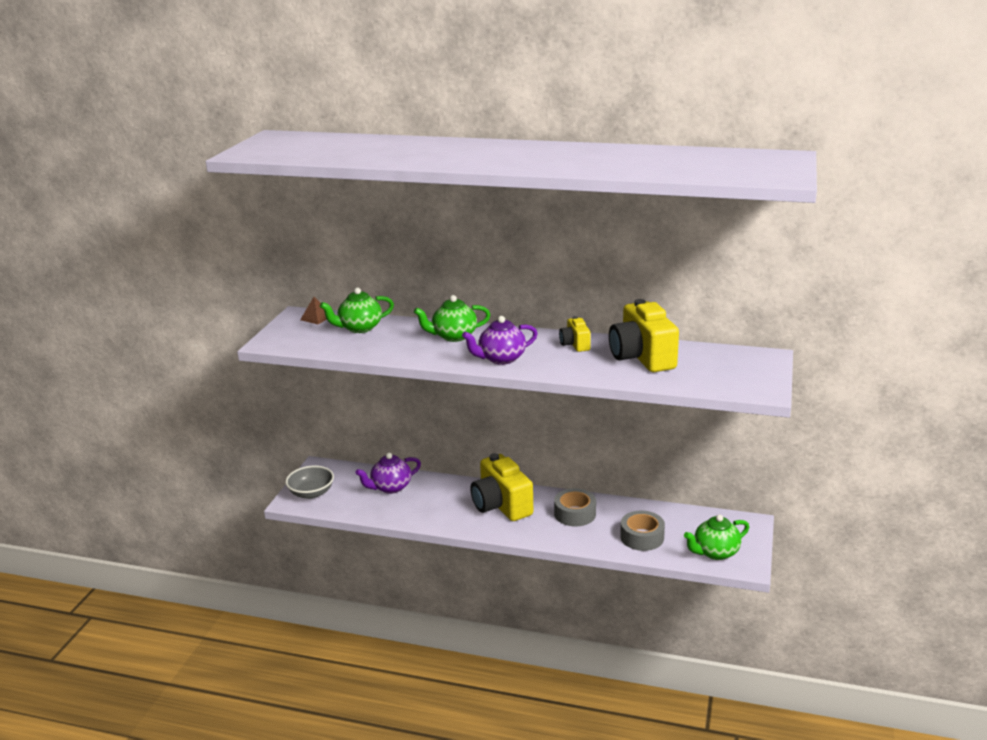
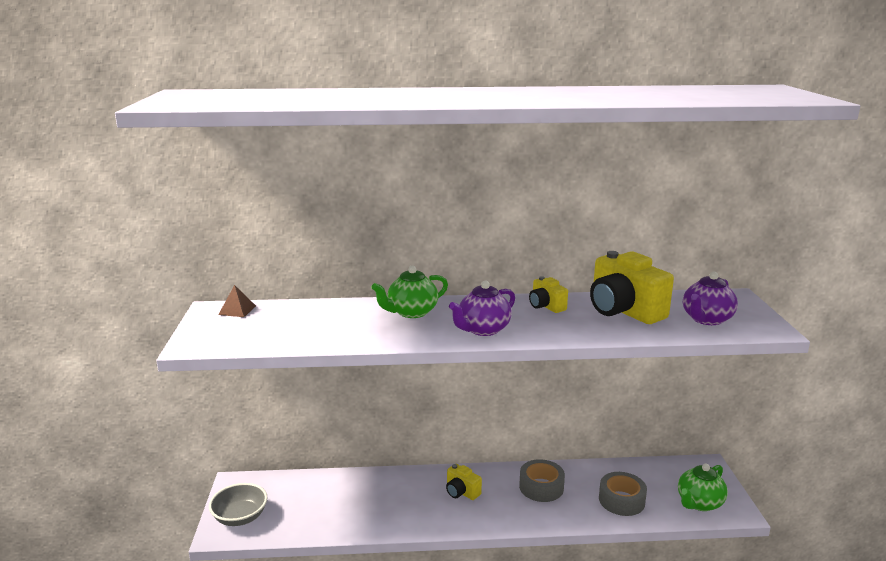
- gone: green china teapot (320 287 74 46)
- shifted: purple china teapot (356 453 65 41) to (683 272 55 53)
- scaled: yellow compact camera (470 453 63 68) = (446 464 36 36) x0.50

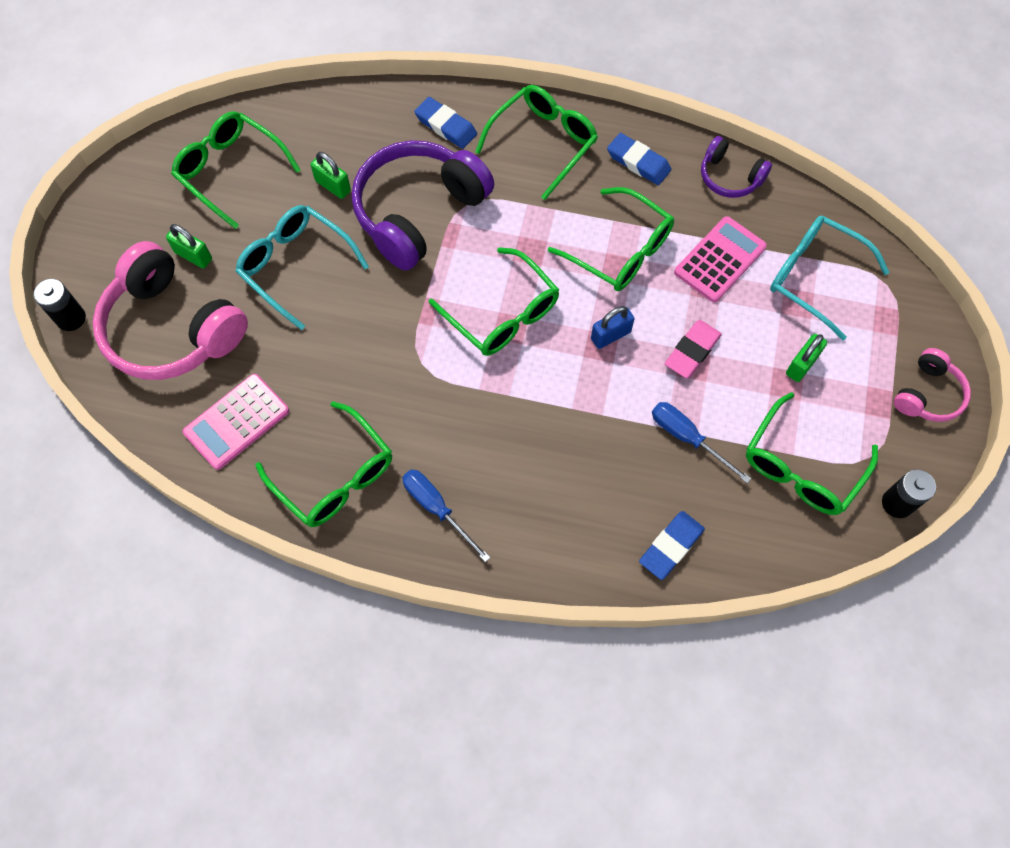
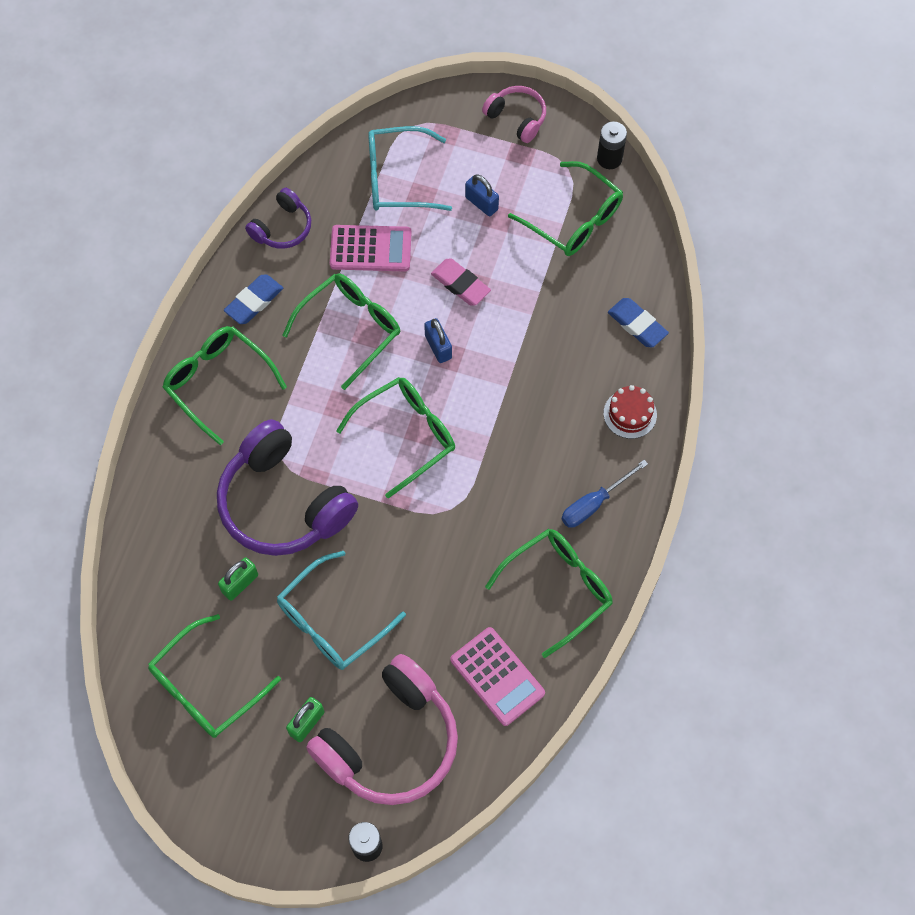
- gone: cobalt pencil eraser (414 97 63 52)
- rotated: rose-pink calculator (674 216 93 86) = (330 225 81 46) 135 degrees clockwise
- rotated: turquoise spectacles (770 216 120 124) = (368 126 84 85) 45 degrees clockwise
- repainted: green padlock (786 334 41 48) to cobalt padlock (465 174 34 42)
- gone: cobalt screwdriver (652 402 100 81)
- new: scarlet cake (604 385 53 54)

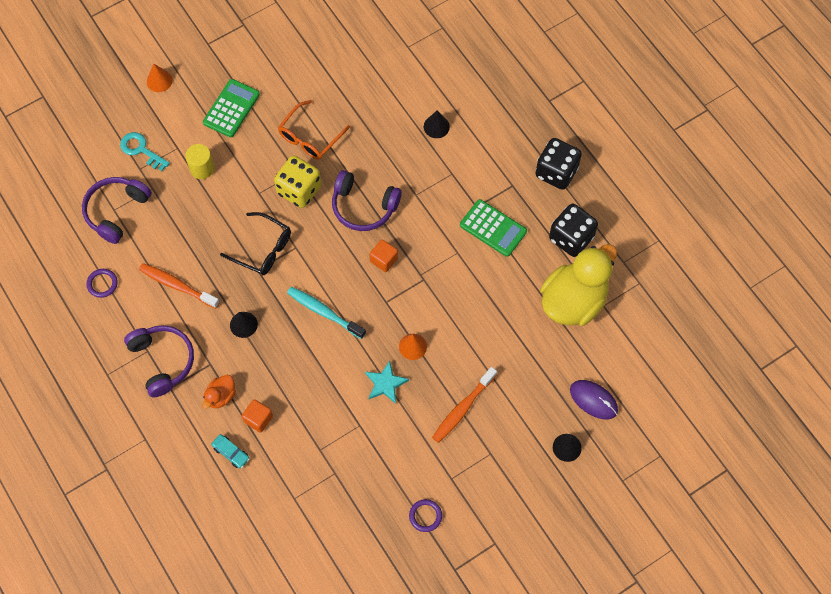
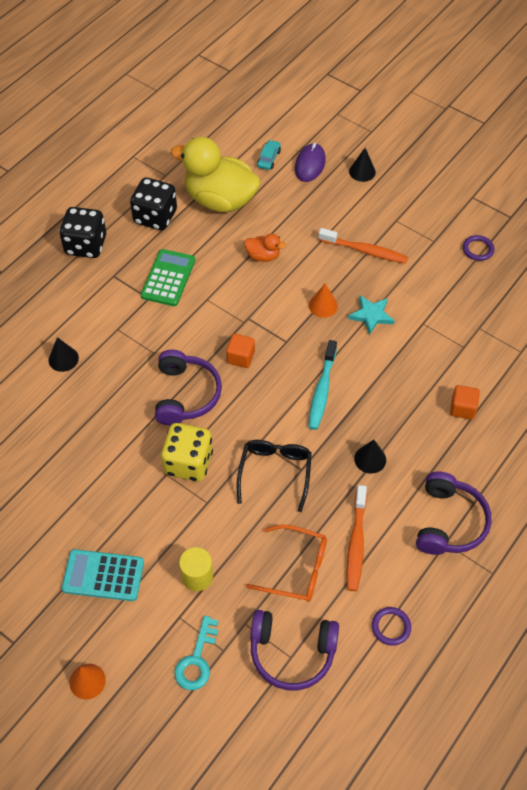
- repainted: green calculator (203 79 57 58) to turquoise calculator (61 549 83 52)
- shifted: orange-coloured spectacles (278 100 72 60) to (246 525 81 77)
- rotated: purple over-ear headphones (124 325 70 72) = (416 472 75 83) 150 degrees clockwise
- shifted: orange-coloured rubber duck (202 375 34 34) to (244 233 42 29)
- shifted: turquoise toy car (211 434 39 35) to (257 140 24 30)

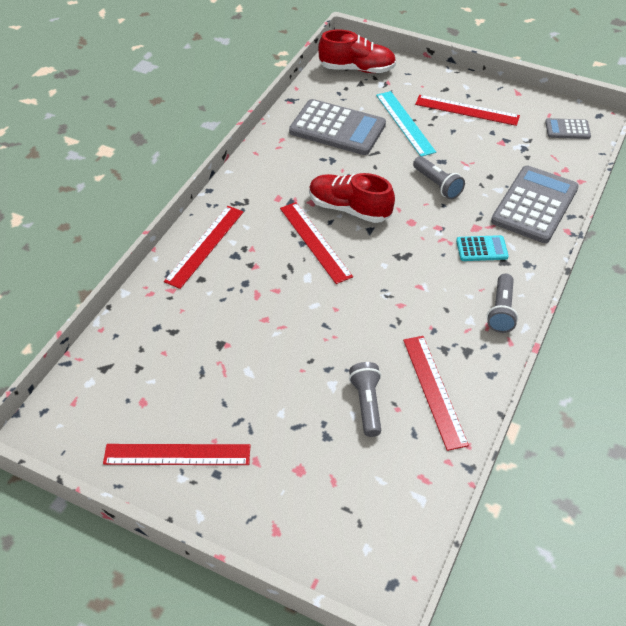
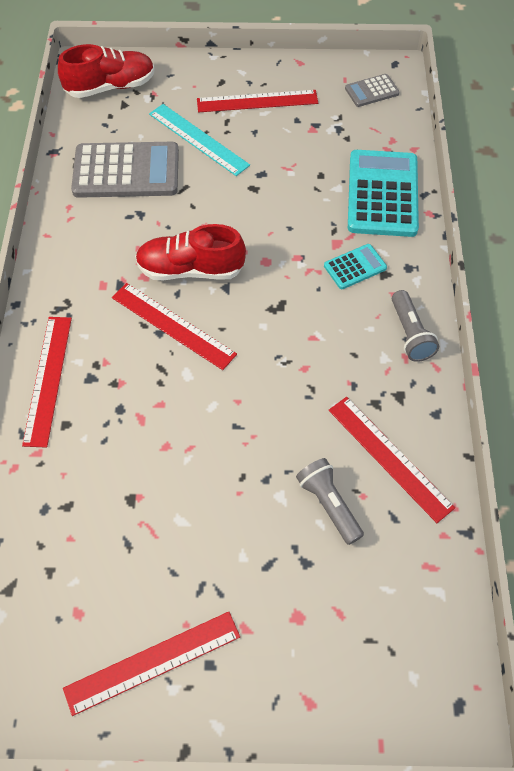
- gone: ash-grey pocket torch (413 156 52 43)
- repainted: ash-grey calculator (491 166 88 77) to turquoise calculator (348 150 71 87)

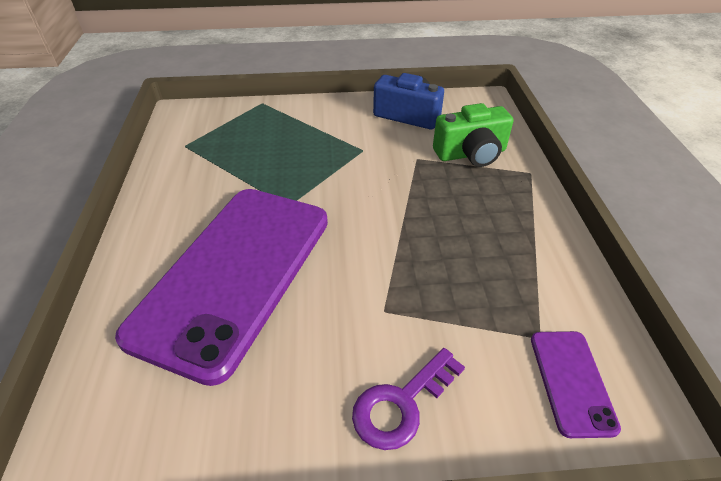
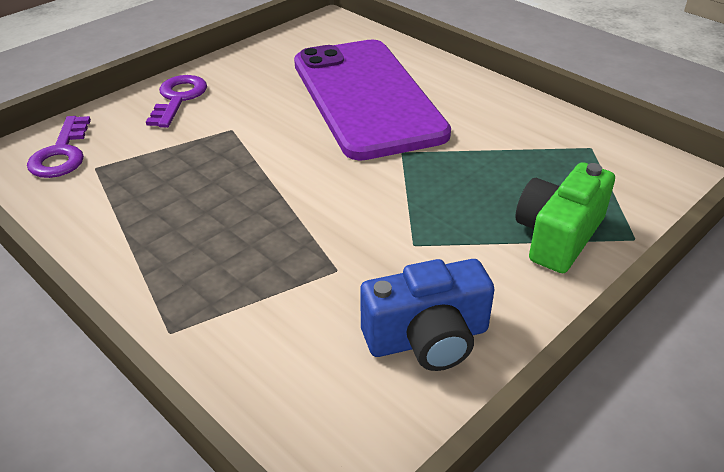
- shifted: green compact camera (433 103 80 64) to (515 162 100 111)
- swapped: purple phone (531 331 90 107) to purple latchkey (27 116 64 62)

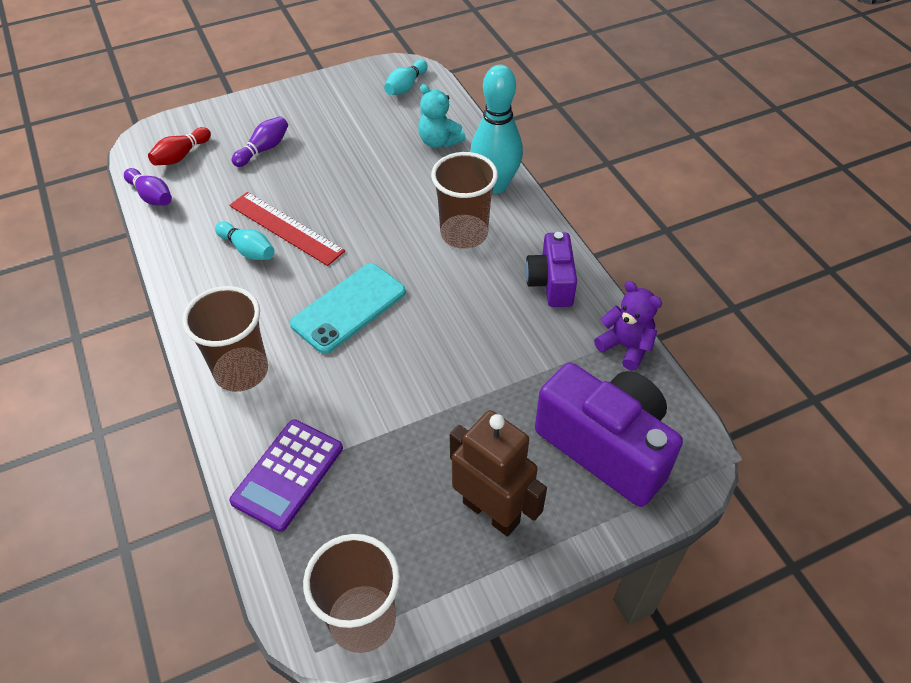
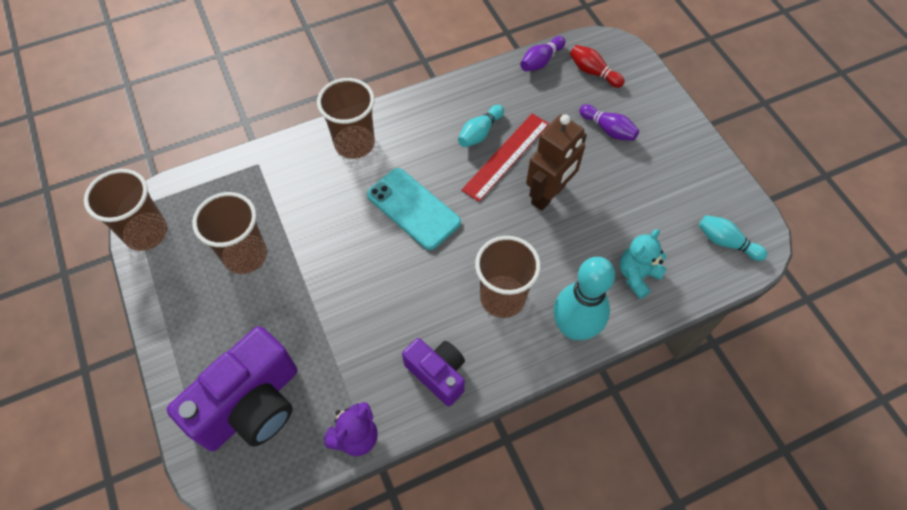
- rotated: purple compact camera (525 232 52 75) = (402 338 63 68) 45 degrees clockwise
- shifted: dark brown robot (450 410 97 127) to (526 114 61 97)
- gone: purple calculator (229 419 114 113)
- new: dark brown cup (192 192 75 82)

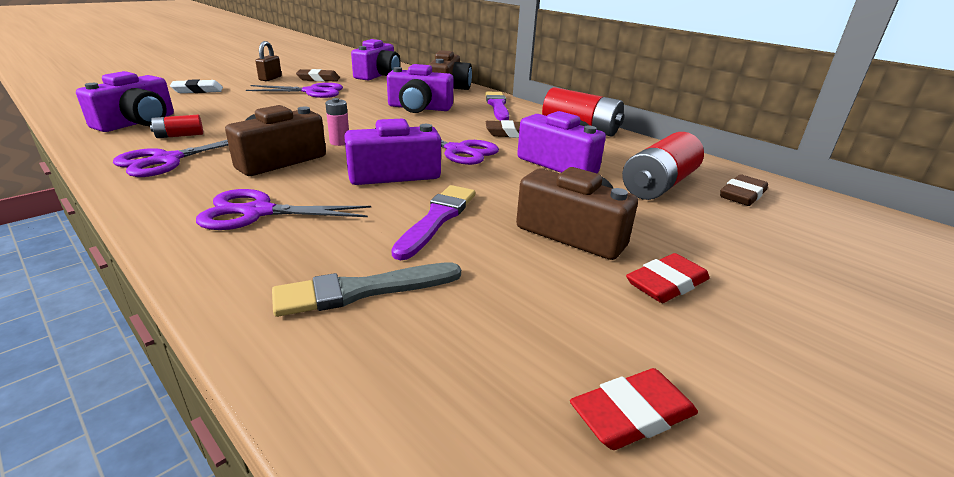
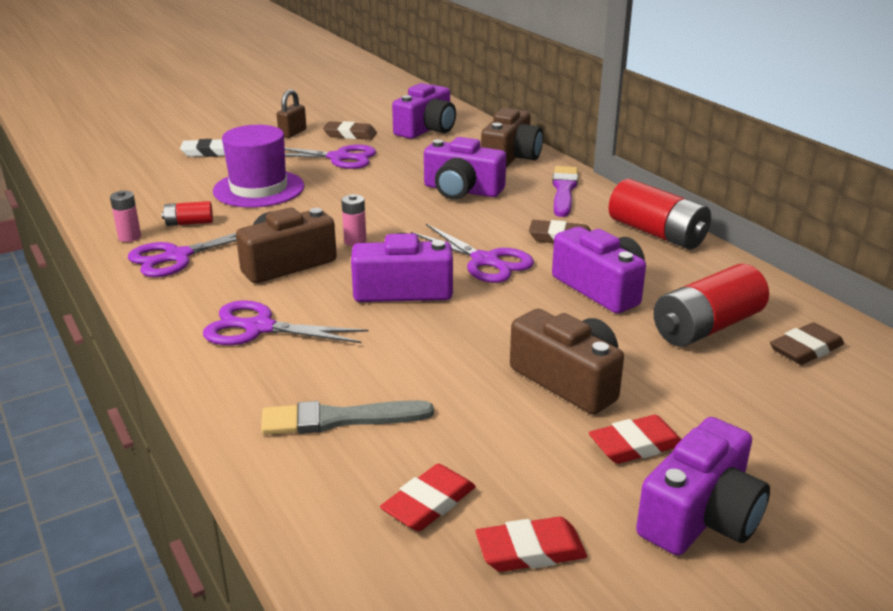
- shifted: purple compact camera (76 71 98 61) to (636 417 134 138)
- gone: purple brush (391 185 84 75)
- new: purple tall hat (213 125 91 83)
- new: rose-pink battery (110 190 31 52)
- new: scarlet pencil eraser (380 464 96 67)

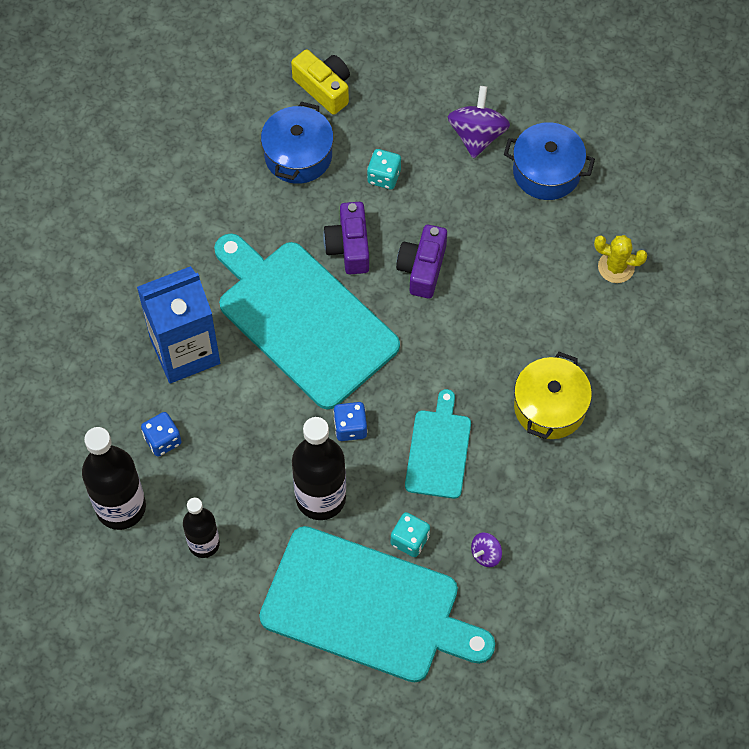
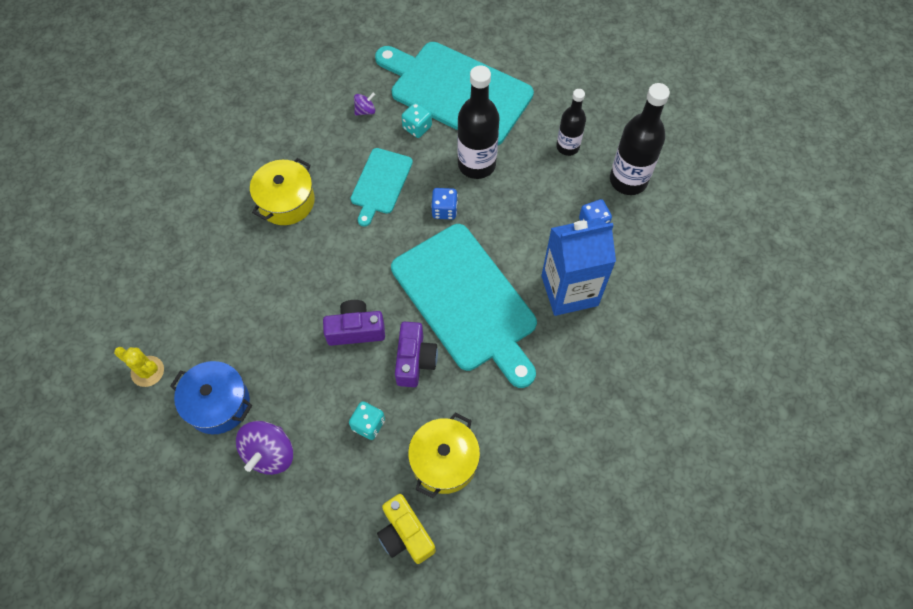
- repainted: cobalt pot (261 102 73 82) to yellow pot (408 413 72 85)
- rotated: purple compact camera (396 225 51 74) = (323 300 62 46) 120 degrees counterclockwise
- shifted: yellow cactus (594 235 53 48) to (114 347 50 40)

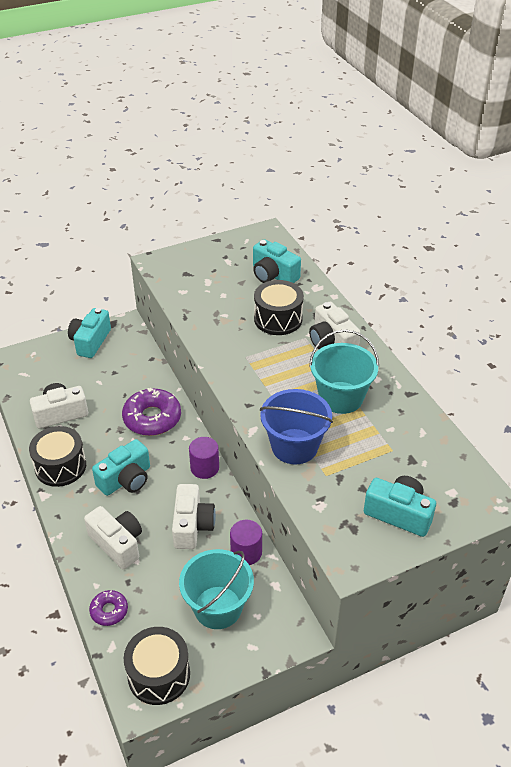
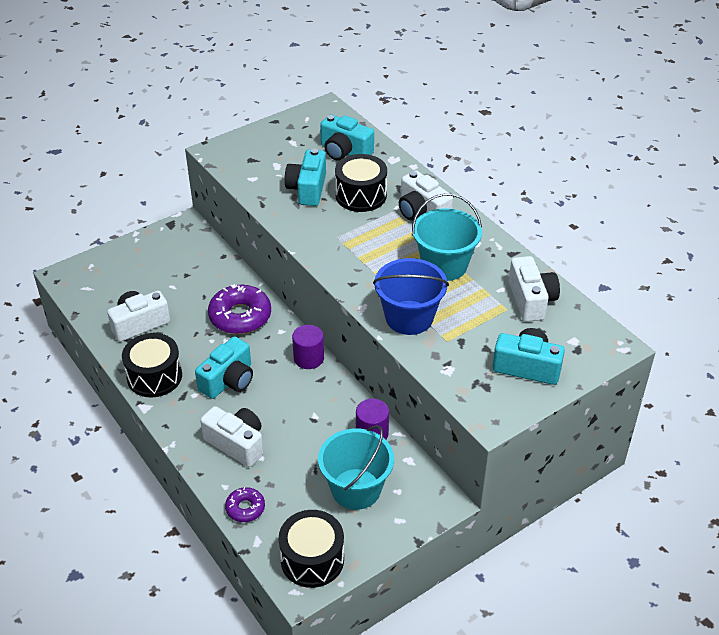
- shifted: turquoise compact camera (68 308 43 50) to (285 149 41 57)
- shifted: pure white compact camera (172 484 44 65) to (509 256 51 66)

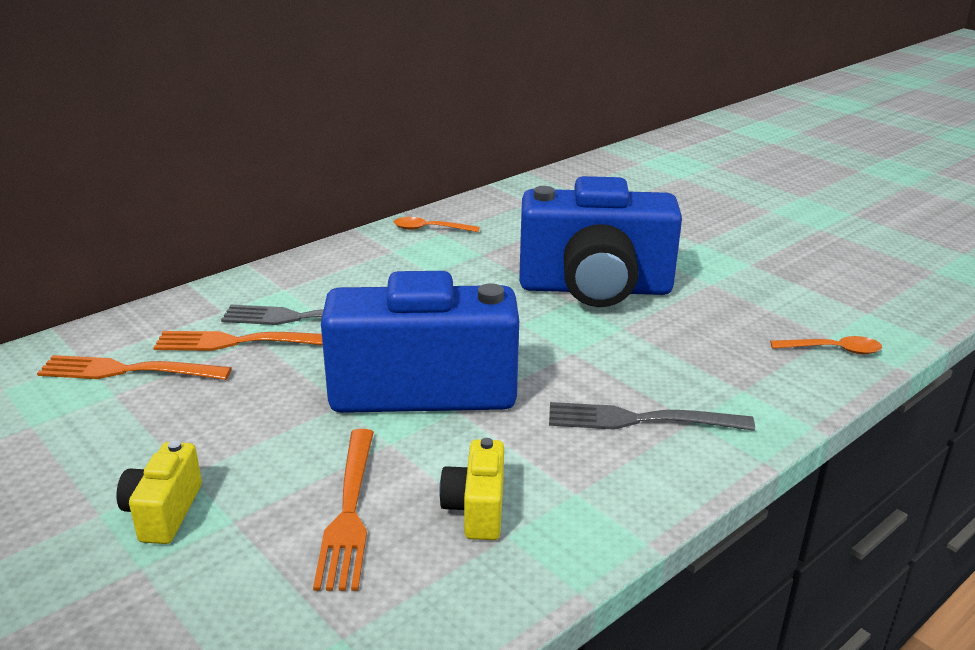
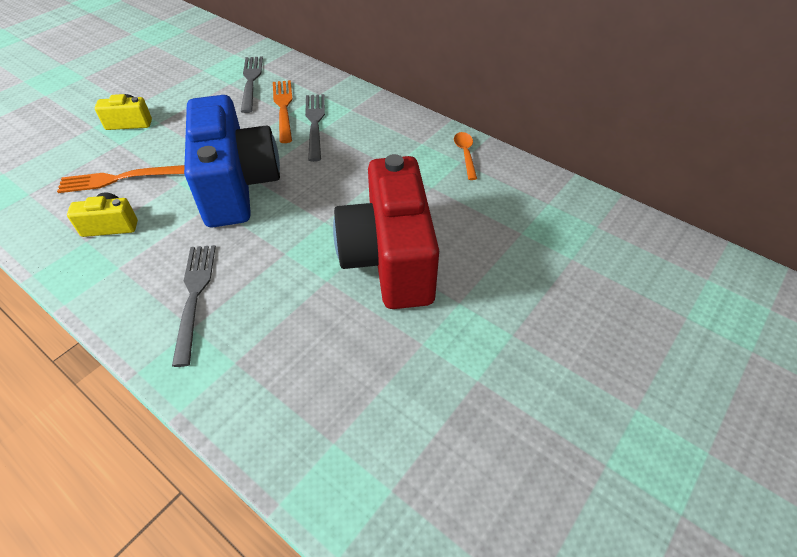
- repainted: cobalt compact camera (519 176 163 131) to scarlet compact camera (333 154 106 155)
- gone: orange-coloured spoon (770 336 112 18)
- repainted: orange-coloured fork (37 355 195 25) to ash-grey fork (241 56 22 57)

